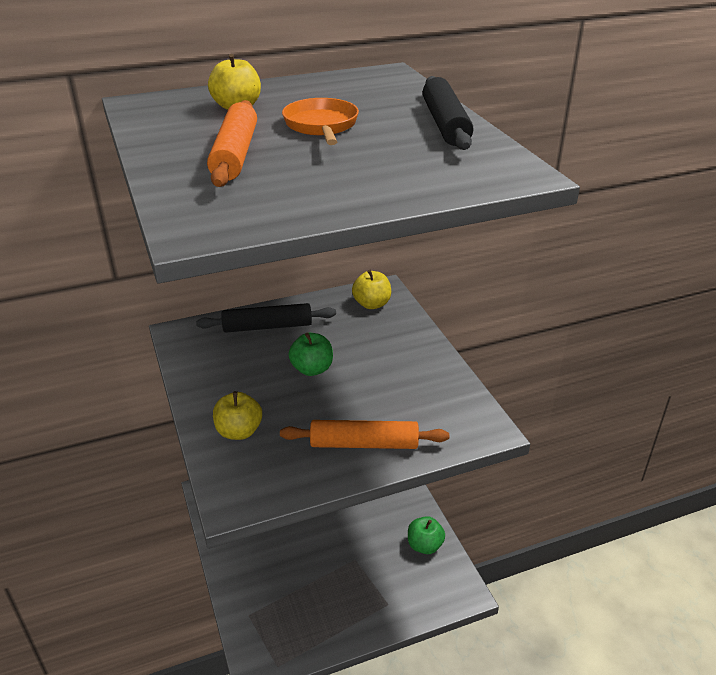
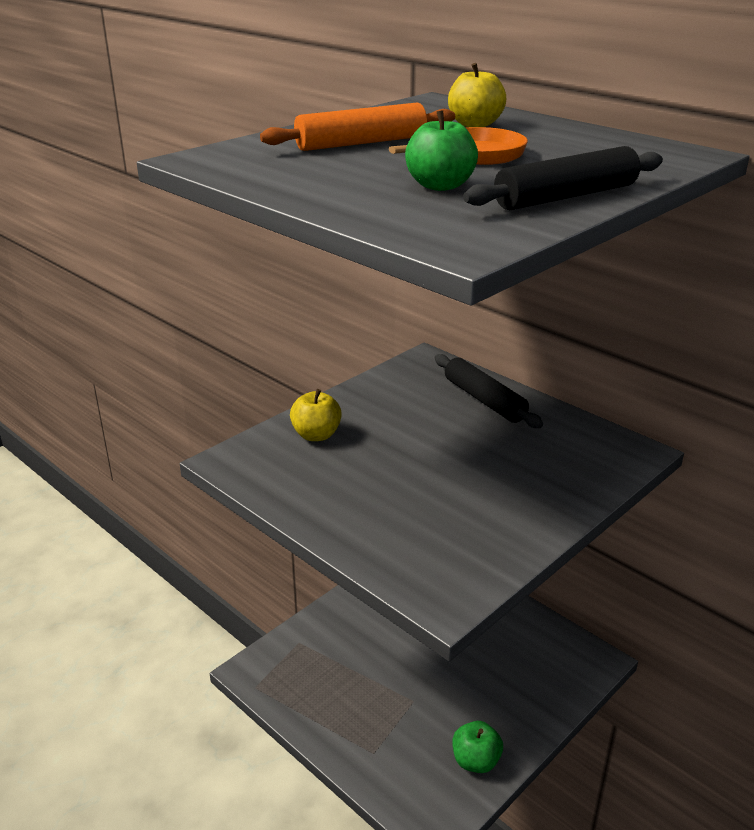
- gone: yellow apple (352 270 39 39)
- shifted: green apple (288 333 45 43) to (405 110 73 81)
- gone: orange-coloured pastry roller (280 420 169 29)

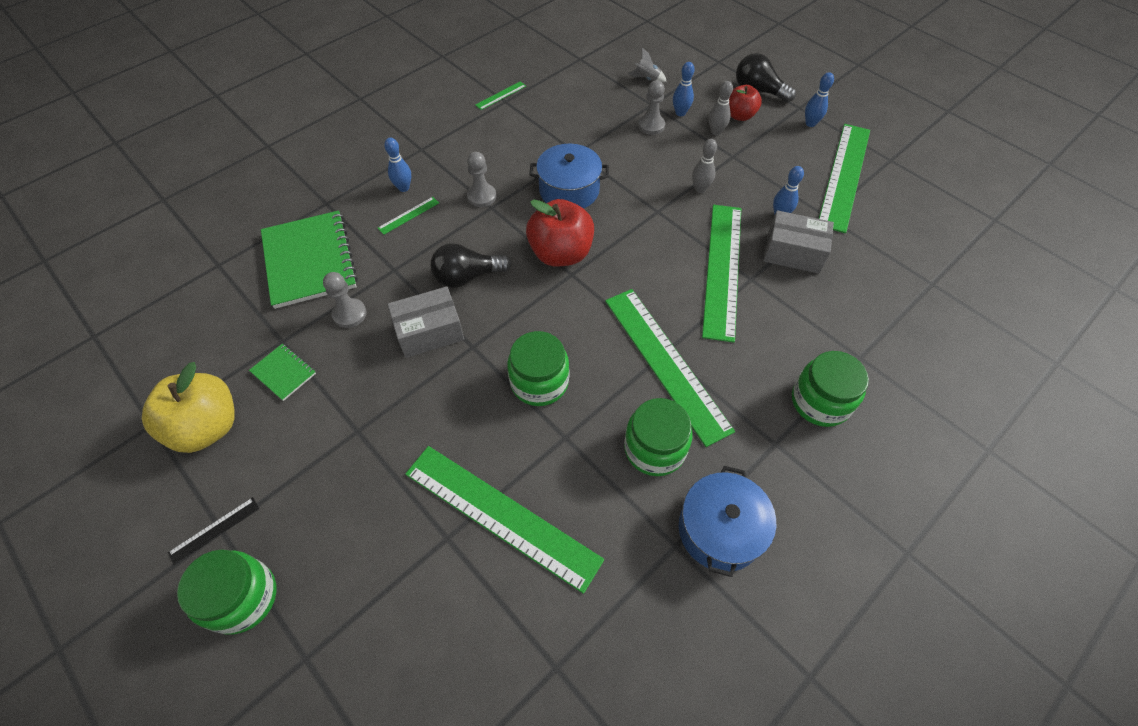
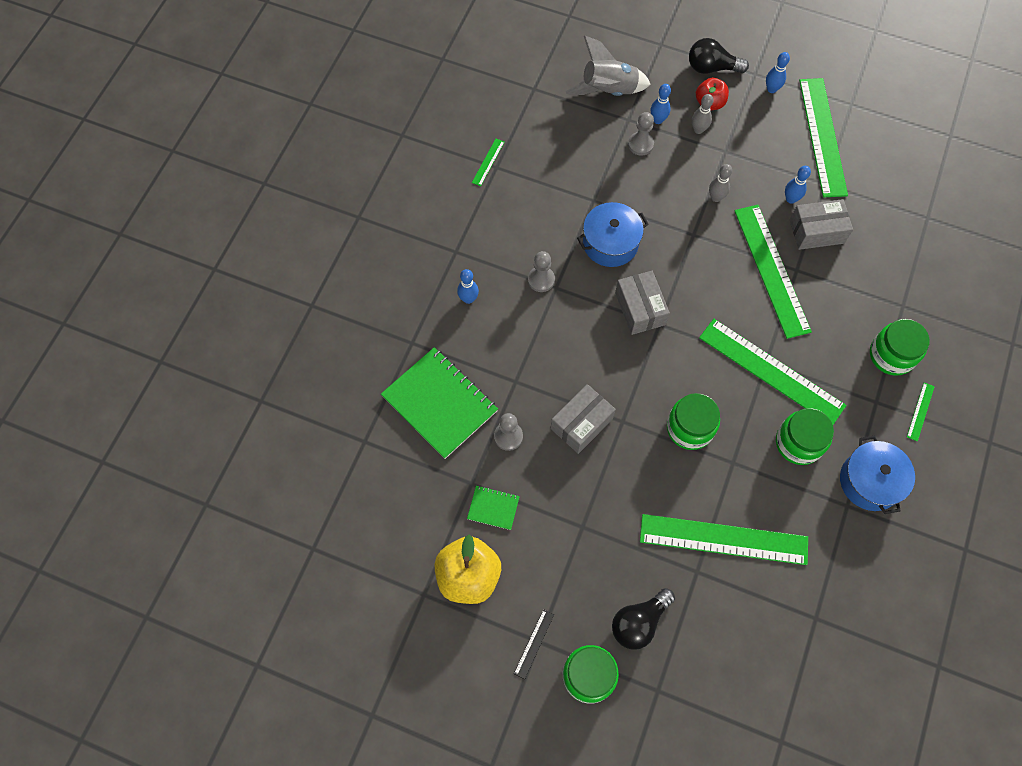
- scaled: ash-grey rocket (628 48 39 35) = (566 36 85 60) x2.17
- shifted: green measuring stick (378 197 61 38) to (907 382 28 59)
- swapped: scarlet apple (526 199 68 68) to ash-grey package (615 271 55 64)
- shifted: black lightbulb (430 243 81 45) to (612 588 63 62)

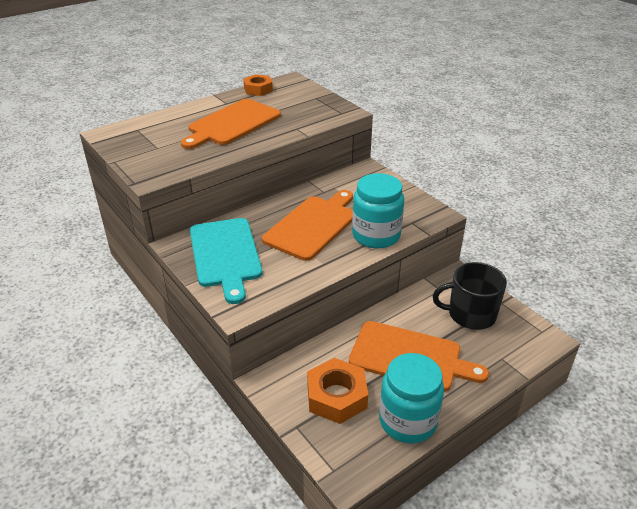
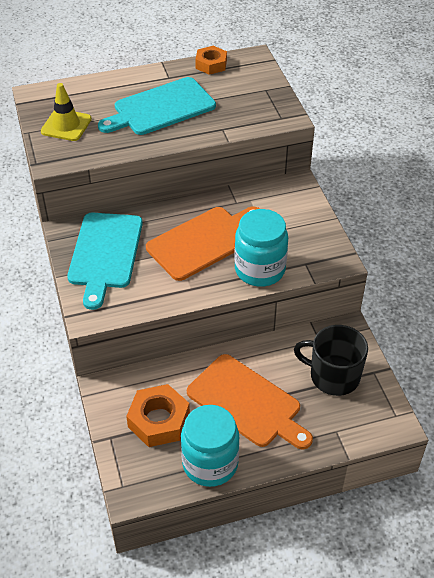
- repainted: orange-coloured bread board (181 99 100 50) to turquoise bread board (98 77 118 58)
- new: yellow safety cone (41 83 51 58)

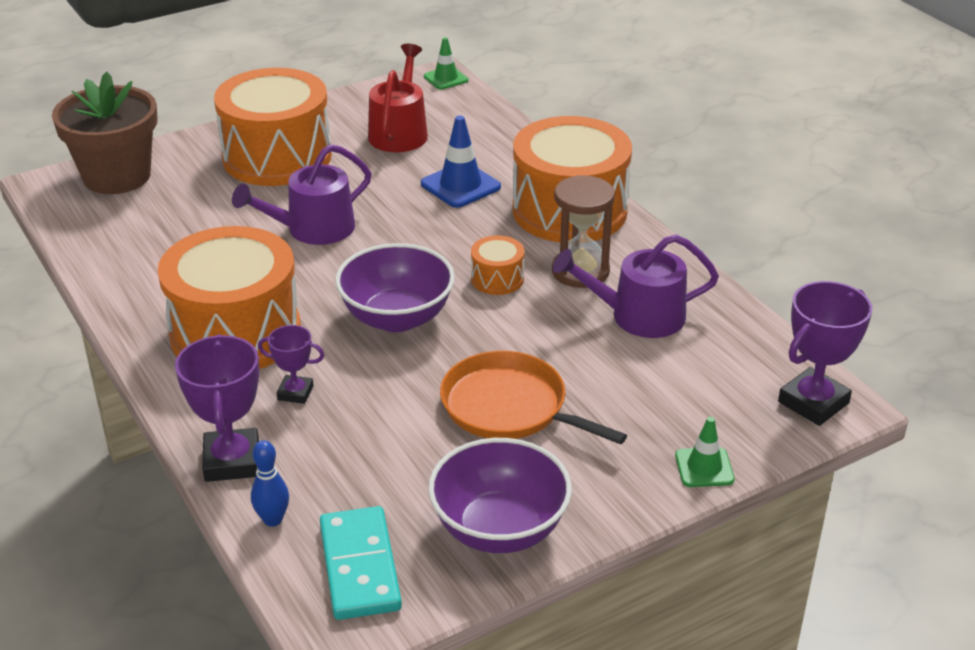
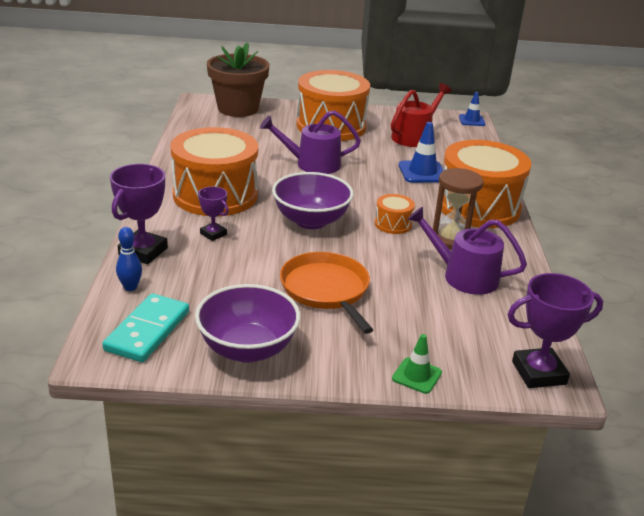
- repainted: green safety cone (424 37 44 52) to cobalt safety cone (459 92 26 34)

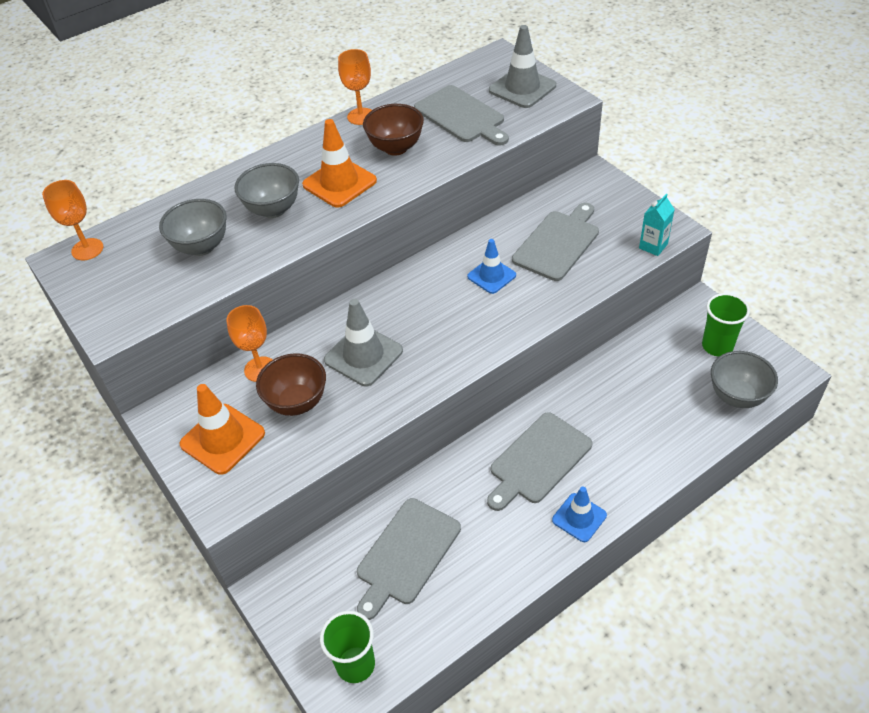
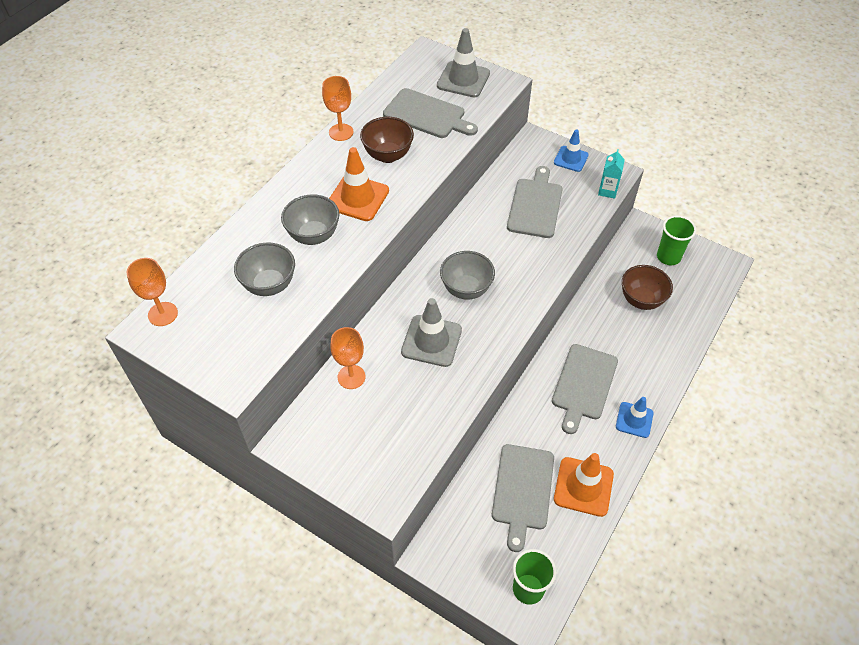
- shifted: cobalt safety cone (467 239 49 55) to (554 129 35 43)
- shifted: ash-grey deep dish (711 351 67 57) to (440 251 55 49)
- shifted: dark brown deep dish (256 353 70 63) to (622 265 51 45)
- shifted: orange-coloured safety cone (179 384 86 91) to (554 453 60 64)

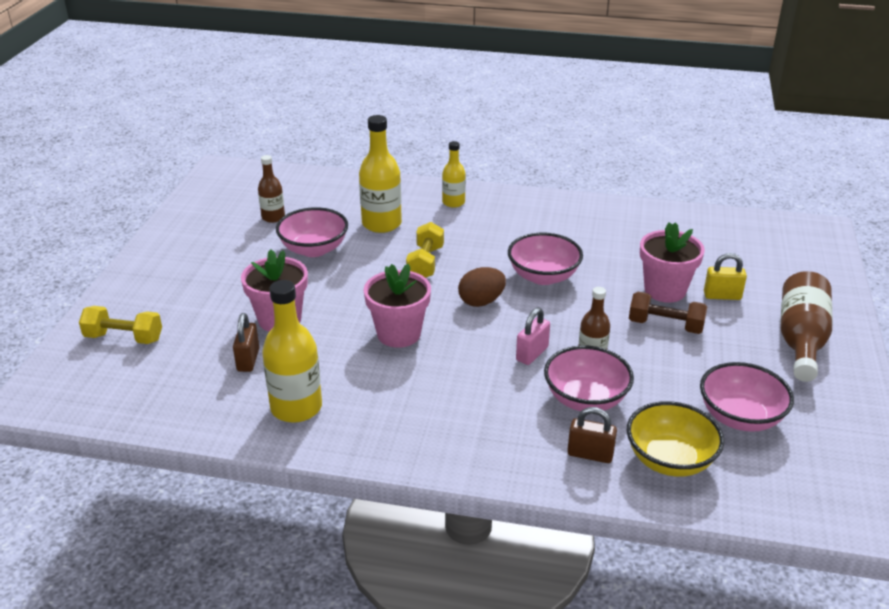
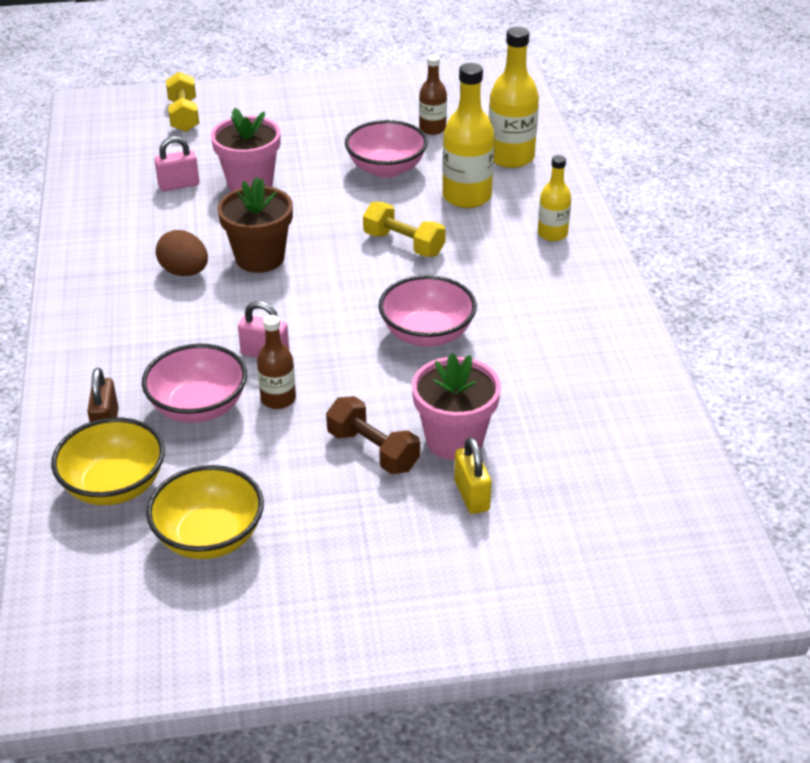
- rotated: yellow dumbbell (406 222 38 56) = (363 202 83 55) 45 degrees clockwise
- repainted: rose-pink flower pot (364 264 67 84) to dark brown flower pot (218 177 75 96)
- shifted: dark brown egg (458 267 48 40) to (156 230 52 46)
- gone: dark brown drink bottle (781 271 52 111)
- shifted: yellow drink bottle (262 280 60 143) to (489 27 50 141)
- rotated: dark brown dumbbell (629 292 79 42) = (326 396 94 78) 45 degrees counterclockwise
- repainted: dark brown padlock (233 313 26 59) to rose-pink padlock (155 136 44 55)
- repainted: rose-pink deep dish (700 362 94 70) to yellow deep dish (146 465 118 94)

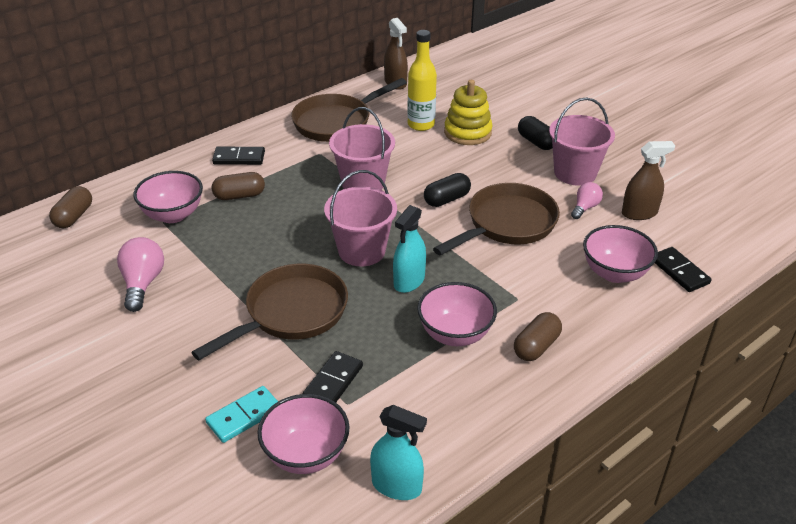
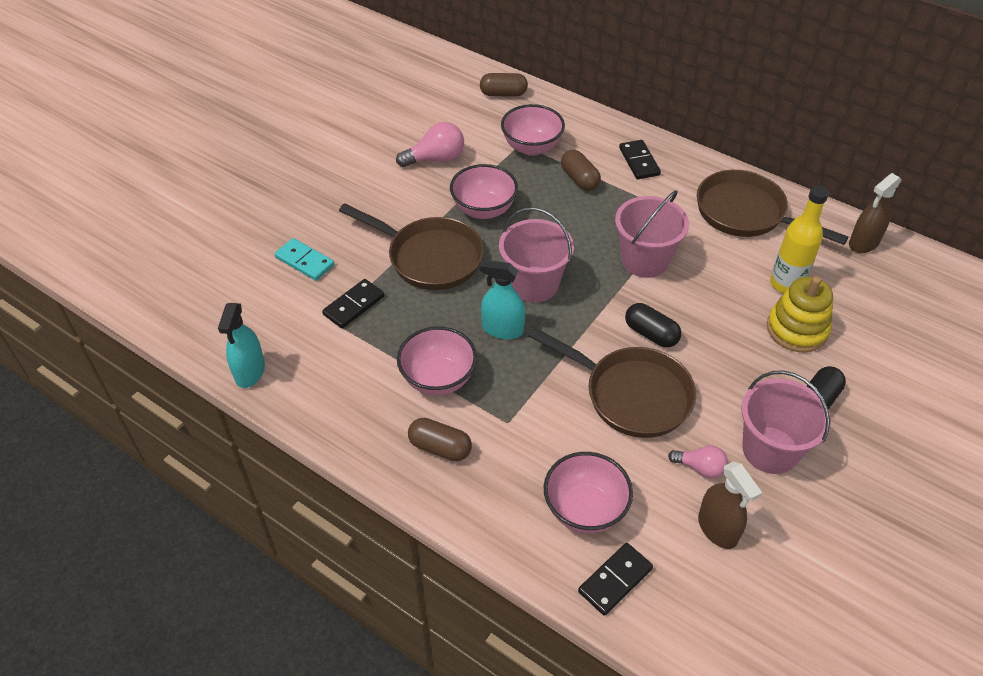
- rotated: black domino piece (302 351 61 51) = (322 279 62 50) 60 degrees counterclockwise
- shifted: rose-pink deep dish (257 394 93 80) to (450 164 68 55)

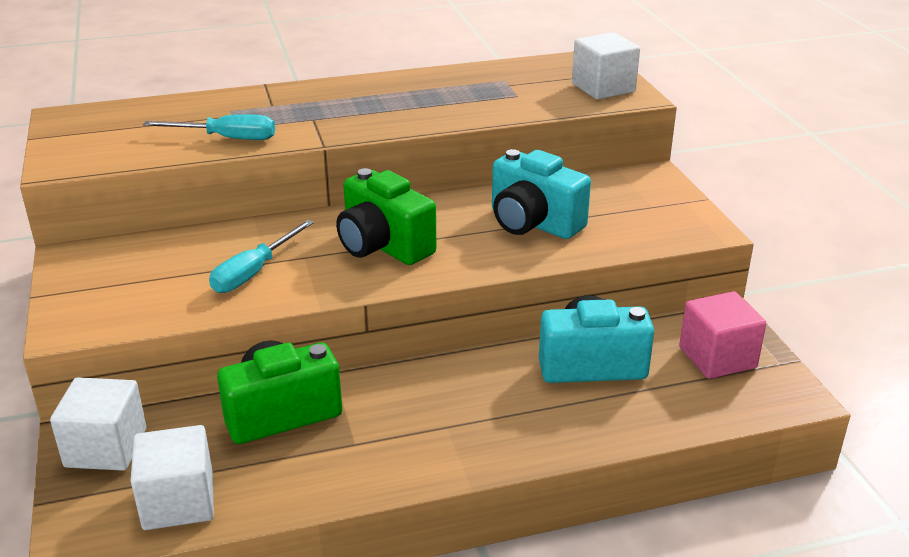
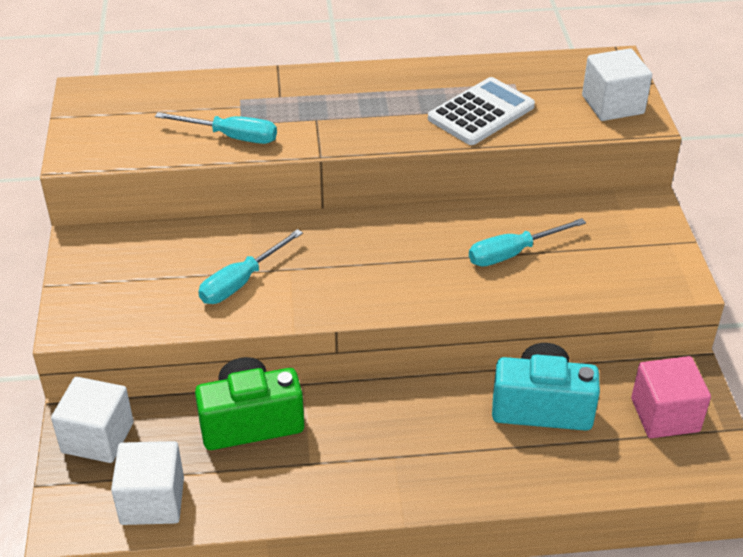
- swapped: turquoise compact camera (492 149 99 90) to turquoise screwdriver (469 218 117 48)
- gone: green compact camera (336 168 100 97)
- new: pure white calculator (428 77 107 68)

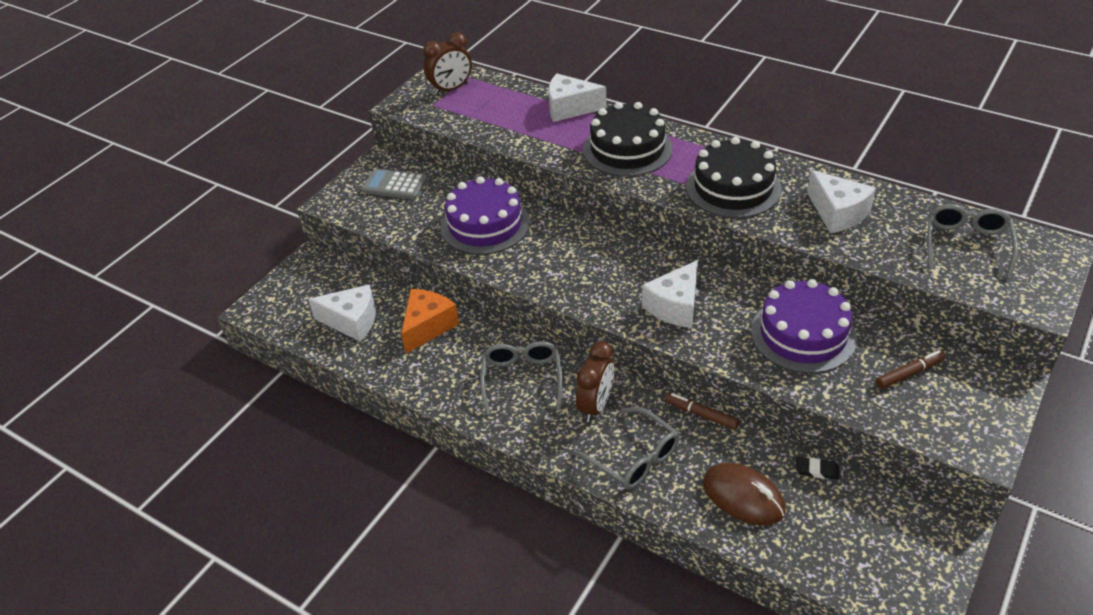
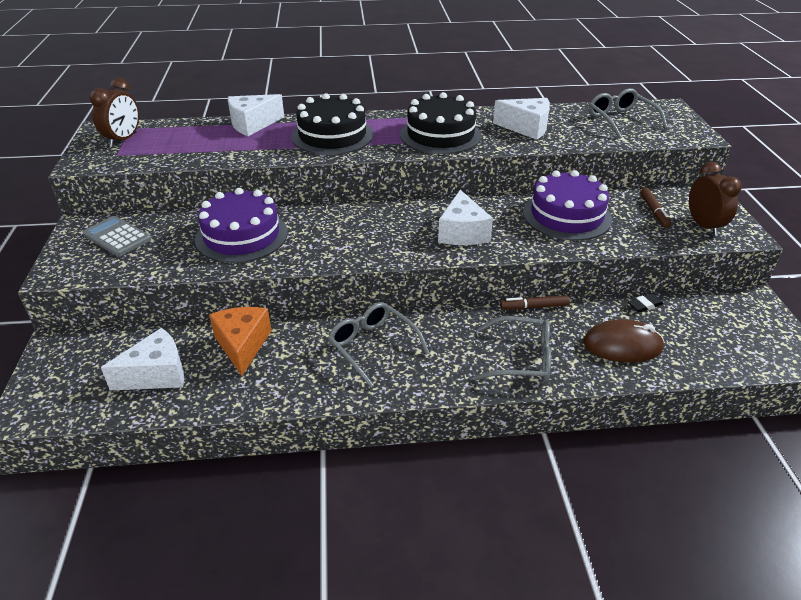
- rotated: ash-grey calculator (362 168 65 31) = (83 216 68 41) 60 degrees clockwise
- shifted: dark brown bedside clock (576 341 38 81) to (689 162 53 74)
- rotated: dark brown marker pen (876 350 70 39) = (640 187 31 41) 150 degrees clockwise

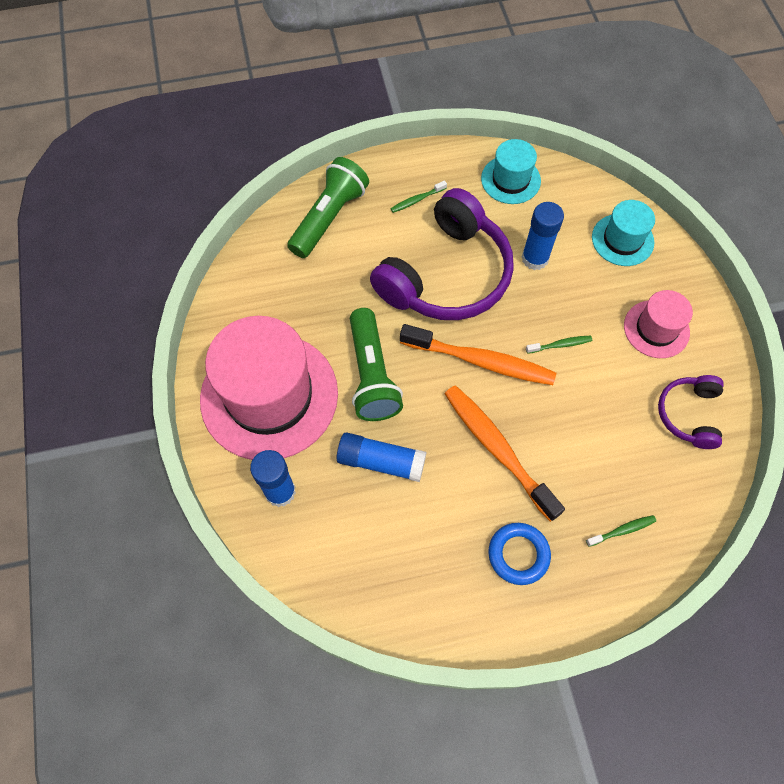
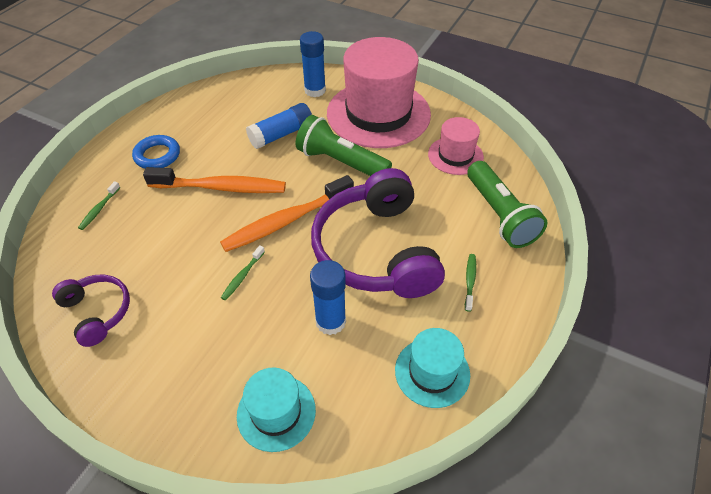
- shifted: rose-pink tall hat (624 290 69 68) to (428 117 56 58)

